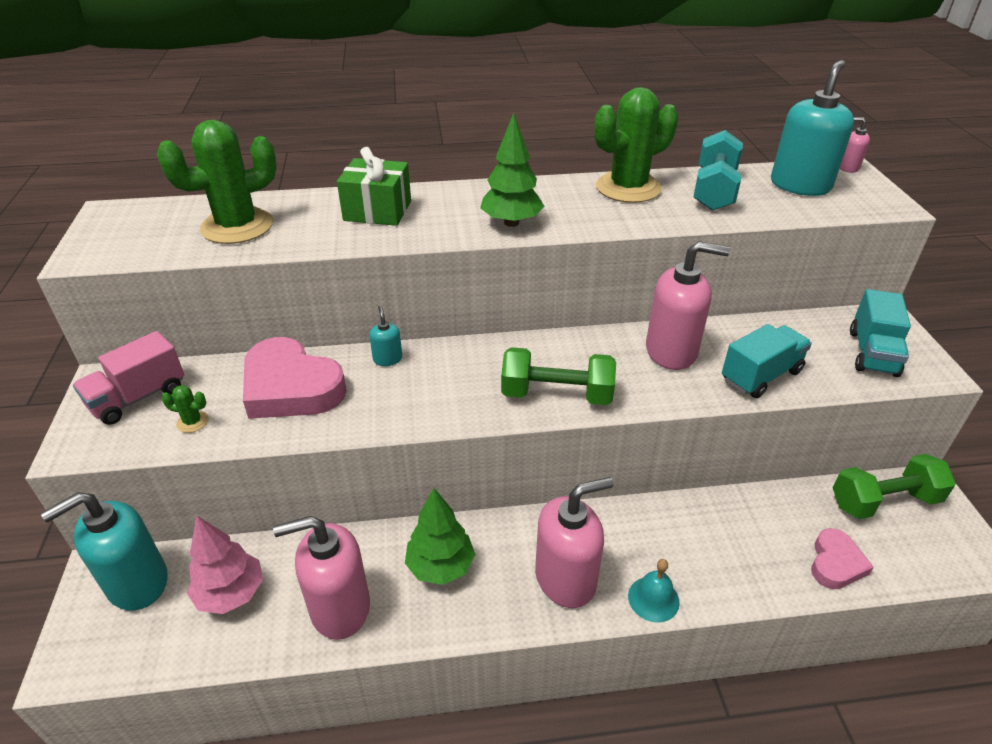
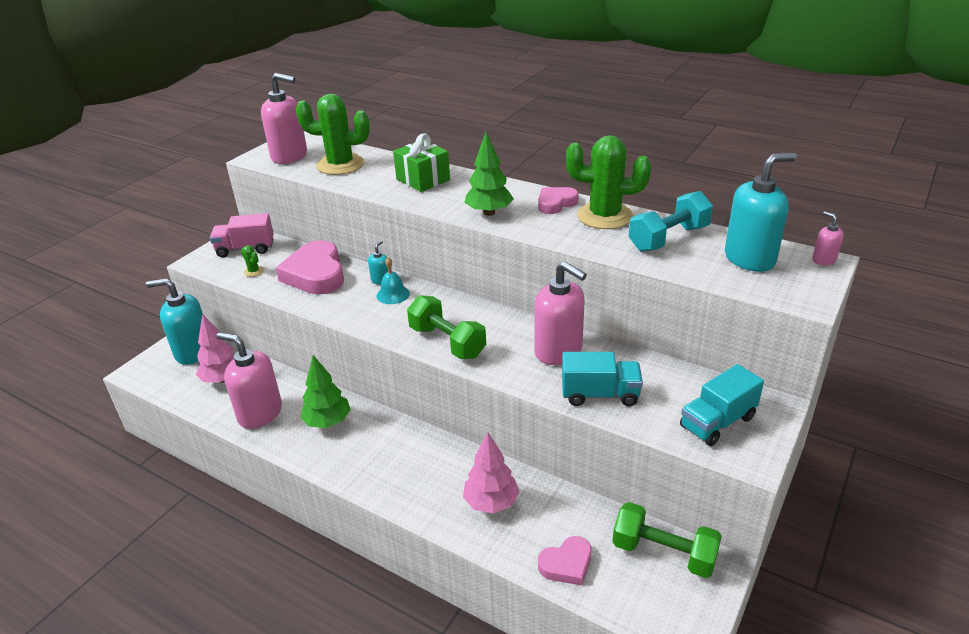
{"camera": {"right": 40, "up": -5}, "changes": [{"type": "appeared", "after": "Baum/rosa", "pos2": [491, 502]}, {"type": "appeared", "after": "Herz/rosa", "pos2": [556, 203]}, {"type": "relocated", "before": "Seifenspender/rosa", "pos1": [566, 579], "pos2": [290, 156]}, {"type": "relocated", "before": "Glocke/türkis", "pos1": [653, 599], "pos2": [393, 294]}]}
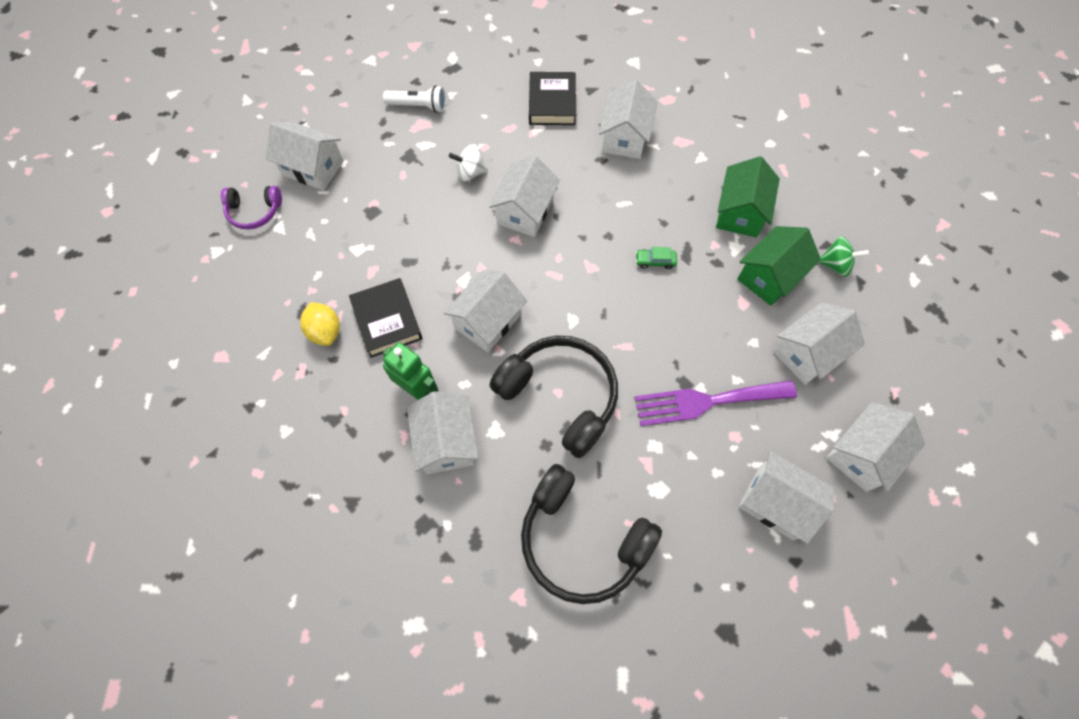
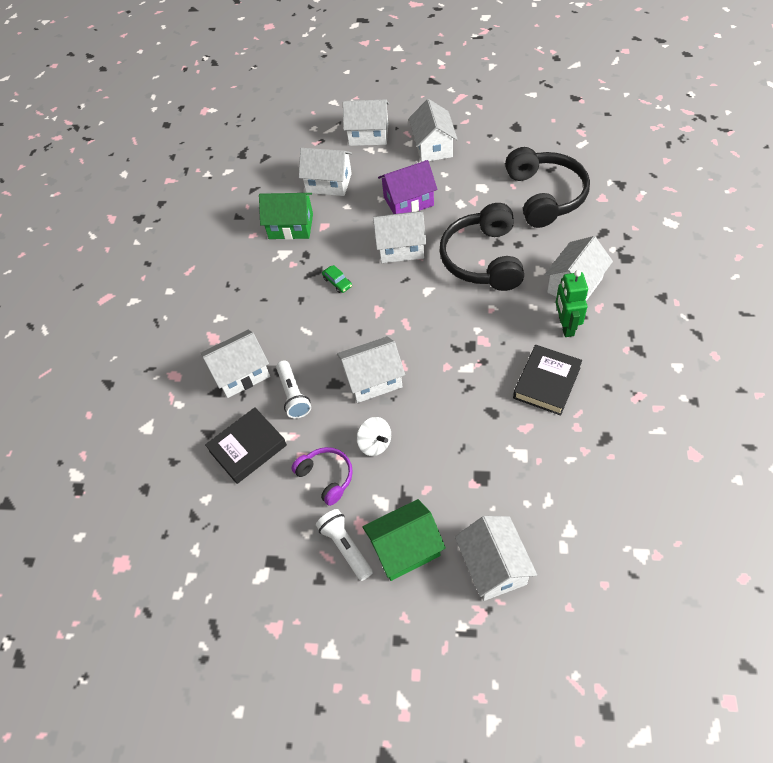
{"camera": {"right": -125, "up": -10}, "changes": [{"type": "missing", "before": "Zitrone/gelb", "pos1": [325, 331]}, {"type": "missing", "before": "Kreisel/grün", "pos1": [835, 265]}, {"type": "appeared", "after": "Taschenlampe/weiß", "pos2": [293, 395]}, {"type": "relocated", "before": "Kopfhörer/lila", "pos1": [254, 212], "pos2": [326, 477]}, {"type": "relocated", "before": "Haus/weiß", "pos1": [488, 321], "pos2": [401, 248]}, {"type": "relocated", "before": "Haus/grün", "pos1": [740, 213], "pos2": [405, 548]}, {"type": "exchanged", "before": "Gabel/lila", "after": "Haus/lila", "pos1": [706, 401], "pos2": [408, 201]}]}
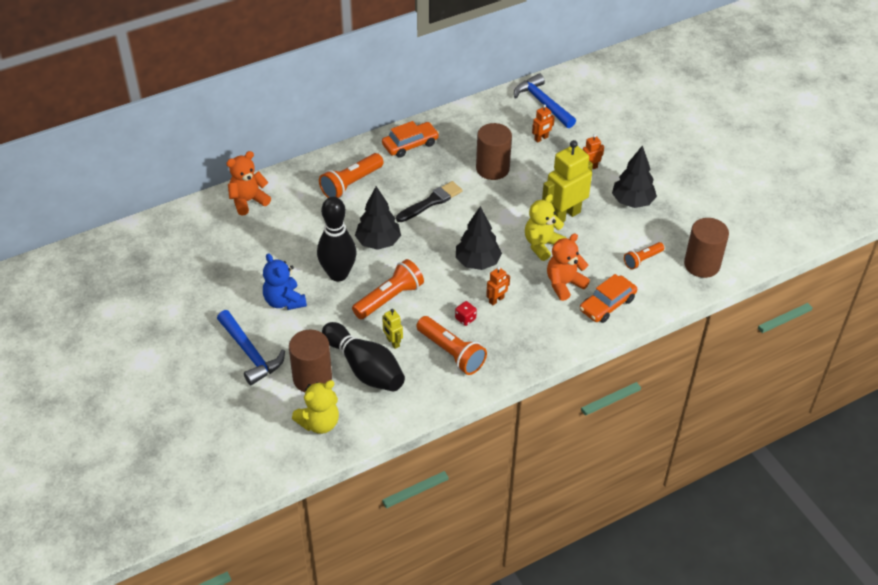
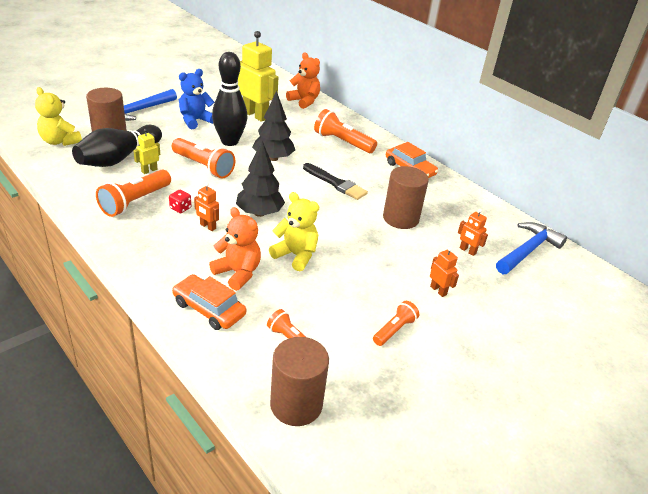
{"camera": {"right": 75, "up": -10}, "changes": [{"type": "relocated", "before": "Roboter/gelb", "pos1": [564, 215], "pos2": [255, 115]}, {"type": "exchanged", "before": "Baum/schwarz", "after": "Taschenlampe/orange", "pos1": [632, 202], "pos2": [394, 330]}]}
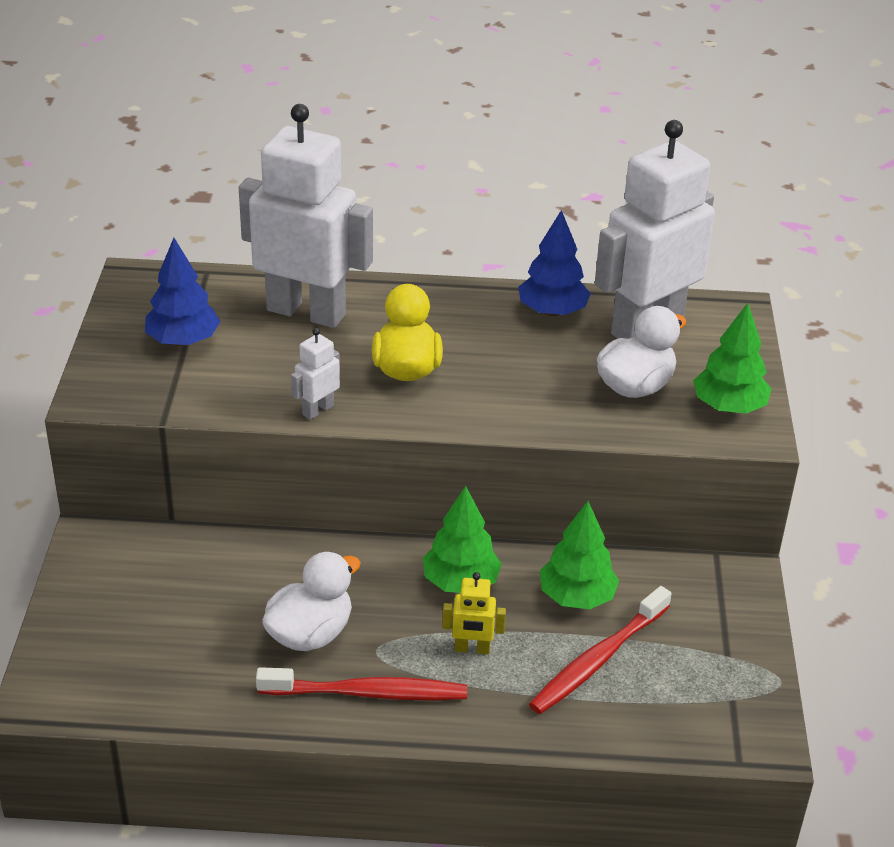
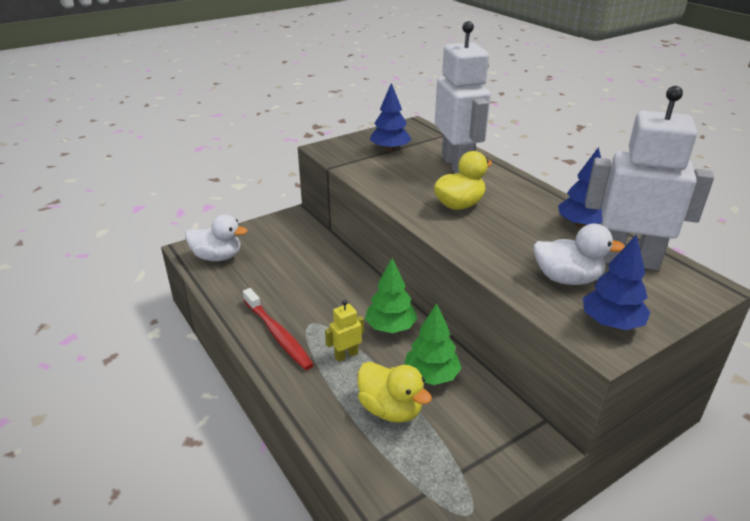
{"camera": {"right": 55, "up": -5}, "changes": [{"type": "missing", "before": "Roboter/weiß", "pos1": [318, 410]}, {"type": "relocated", "before": "Ente/weiß", "pos1": [310, 634], "pos2": [217, 257]}, {"type": "exchanged", "before": "Zahnbürste/rot", "after": "Ente/gelb", "pos1": [597, 660], "pos2": [390, 409]}, {"type": "colour", "before": "Baum/grün", "after": "Baum/blau", "pos1": [729, 407], "pos2": [611, 323]}, {"type": "spun", "before": "Roboter/gelb", "pos1": [472, 649], "pos2": [346, 355], "turn": 90}]}
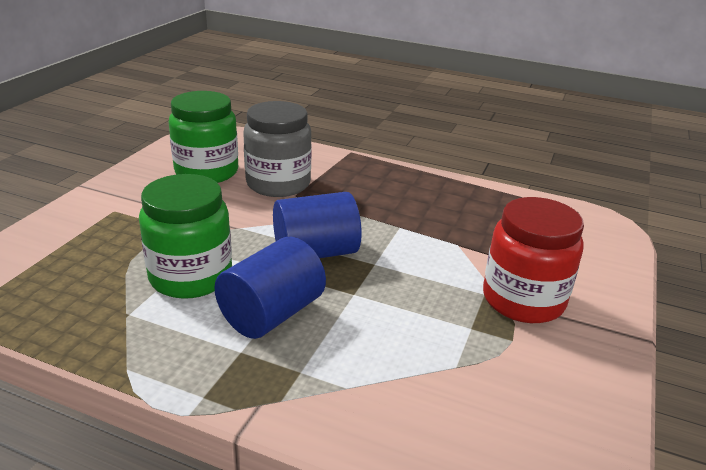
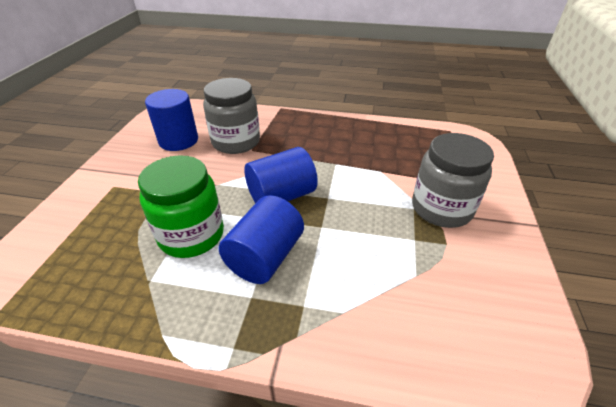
{"camera": {"right": -10, "up": 10}, "changes": [{"type": "exchanged", "before": "Einmachglas/grün", "after": "Vollzylinder/blau", "pos1": [206, 172], "pos2": [178, 140]}, {"type": "colour", "before": "Einmachglas/rot", "after": "Einmachglas/grau", "pos1": [523, 300], "pos2": [441, 208]}]}
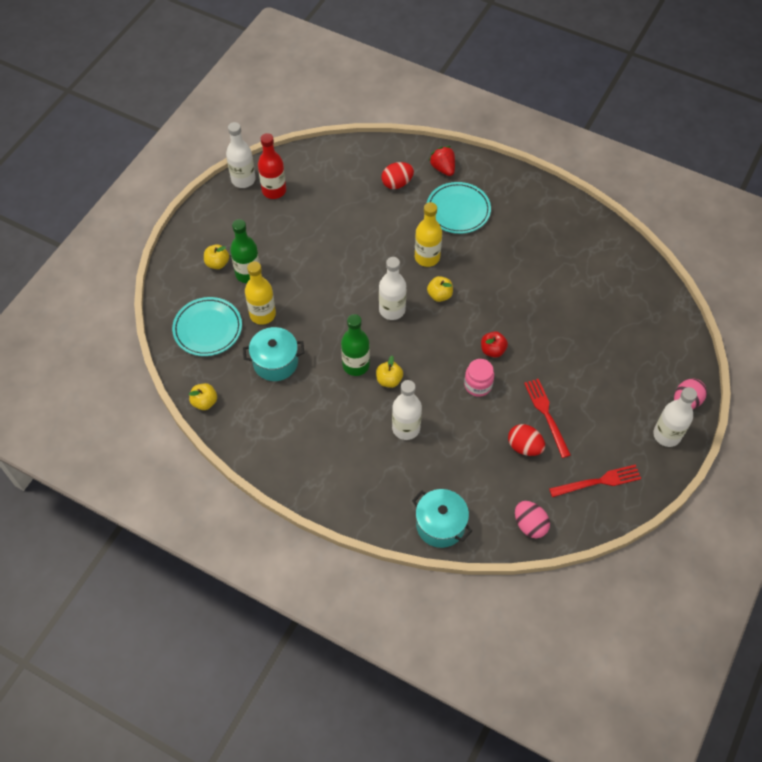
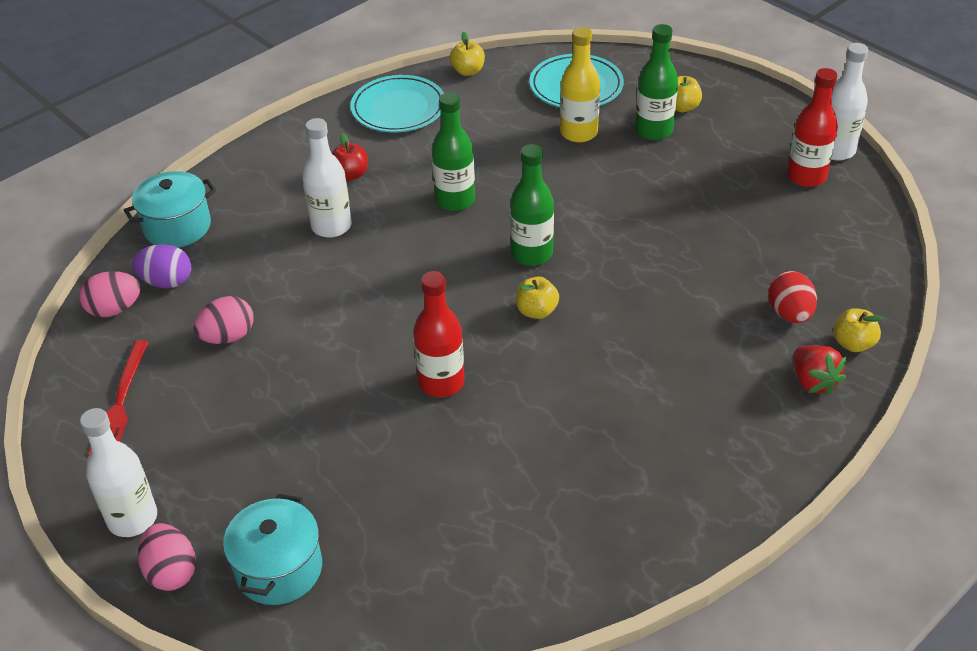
{"camera": {"right": 110, "up": -15}, "changes": [{"type": "missing", "before": "Flasche/gelb", "pos1": [427, 257]}, {"type": "missing", "before": "Einmachglas/rosa", "pos1": [478, 385]}, {"type": "missing", "before": "Gabel/rot", "pos1": [546, 414]}, {"type": "appeared", "after": "Ei/lila", "pos2": [167, 282]}, {"type": "appeared", "after": "Flasche/rot", "pos2": [441, 382]}, {"type": "relocated", "before": "Kochtopf/türkis", "pos1": [275, 362], "pos2": [279, 569]}, {"type": "relocated", "before": "Apfel/gelb", "pos1": [389, 380], "pos2": [853, 343]}, {"type": "relocated", "before": "Teller/türkis", "pos1": [458, 210], "pos2": [398, 108]}, {"type": "relocated", "before": "Apfel/rot", "pos1": [492, 350], "pos2": [350, 174]}, {"type": "colour", "before": "Flasche/weiß", "after": "Flasche/grün", "pos1": [392, 310], "pos2": [531, 254]}, {"type": "colour", "before": "Ei/rot", "after": "Ei/rosa", "pos1": [524, 447], "pos2": [228, 337]}, {"type": "spun", "before": "Erdbeere/rot", "pos1": [443, 168], "pos2": [813, 382], "turn": 75}]}
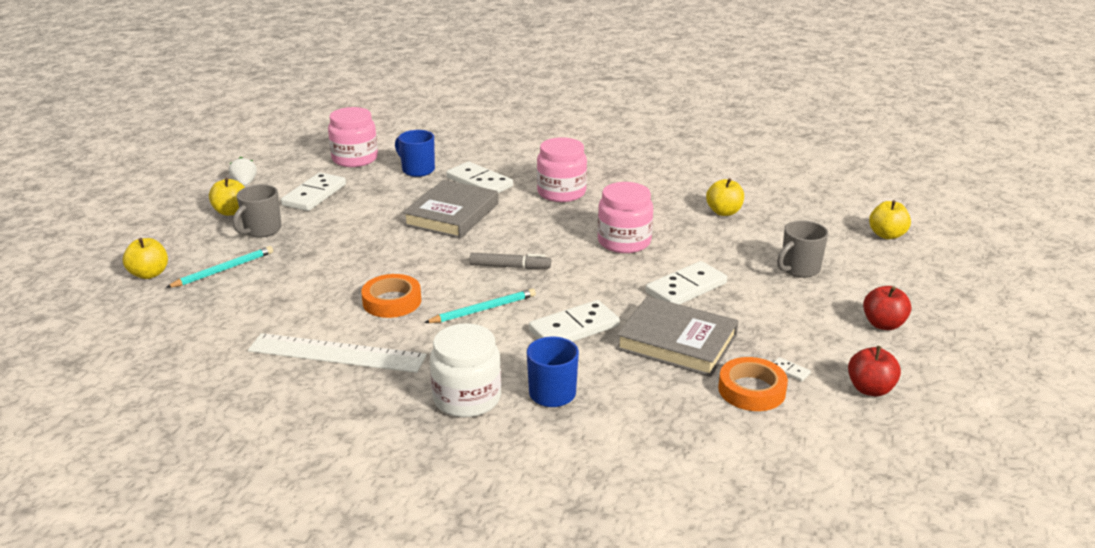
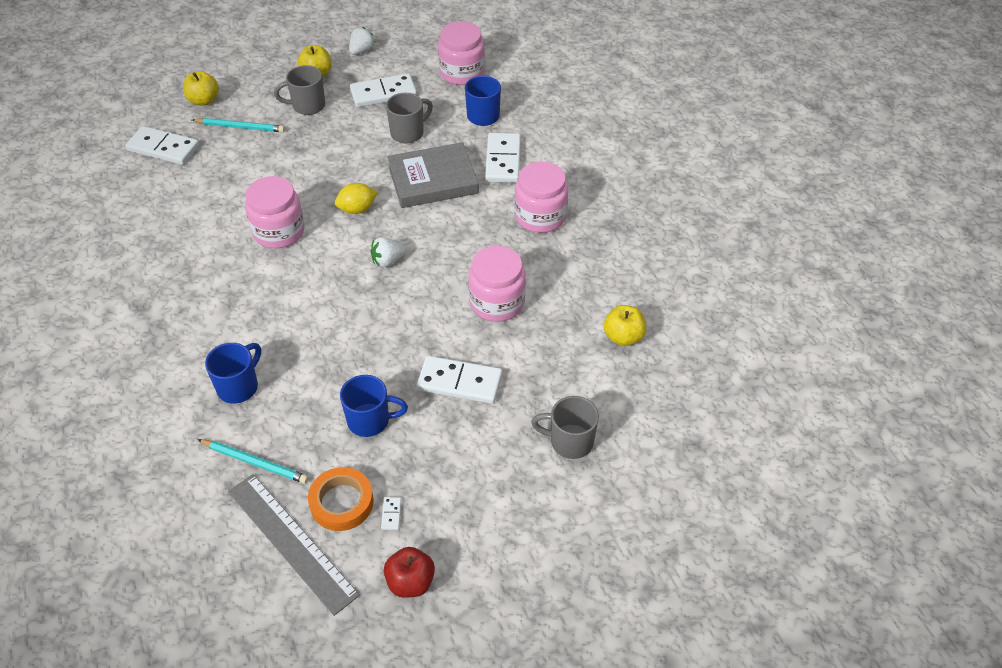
{"camera": {"right": 50, "up": 20}, "changes": [{"type": "missing", "before": "Lineal/weiß", "pos1": [337, 353]}, {"type": "missing", "before": "Einmachglas/weiß", "pos1": [467, 398]}, {"type": "missing", "before": "Apfel/rot", "pos1": [883, 324]}, {"type": "missing", "before": "Apfel/gelb", "pos1": [887, 235]}, {"type": "appeared", "after": "Lineal/grau", "pos2": [291, 542]}, {"type": "appeared", "after": "Zitrone/gelb", "pos2": [357, 209]}, {"type": "appeared", "after": "Tasse/grau", "pos2": [408, 133]}, {"type": "relocated", "before": "Bleistift/türkis", "pos1": [483, 309], "pos2": [255, 462]}, {"type": "relocated", "before": "Dominostein/weiß", "pos1": [574, 328], "pos2": [163, 148]}, {"type": "exchanged", "before": "Klebeband/orange", "after": "Einmachglas/rosa", "pos1": [392, 301], "pos2": [279, 231]}, {"type": "exchanged", "before": "Filzstift/grau", "after": "Erdbeere/weiß", "pos1": [510, 267], "pos2": [387, 261]}, {"type": "exchanged", "before": "Buch/grau", "after": "Tasse/blau", "pos1": [677, 342], "pos2": [370, 420]}]}
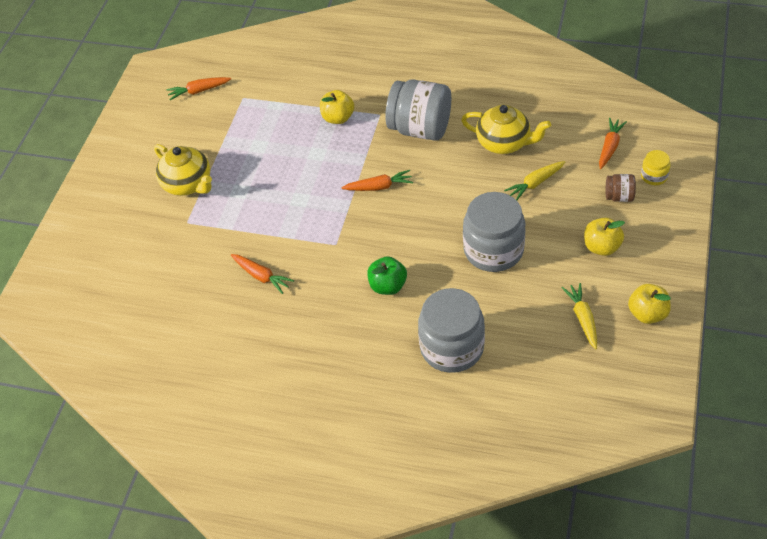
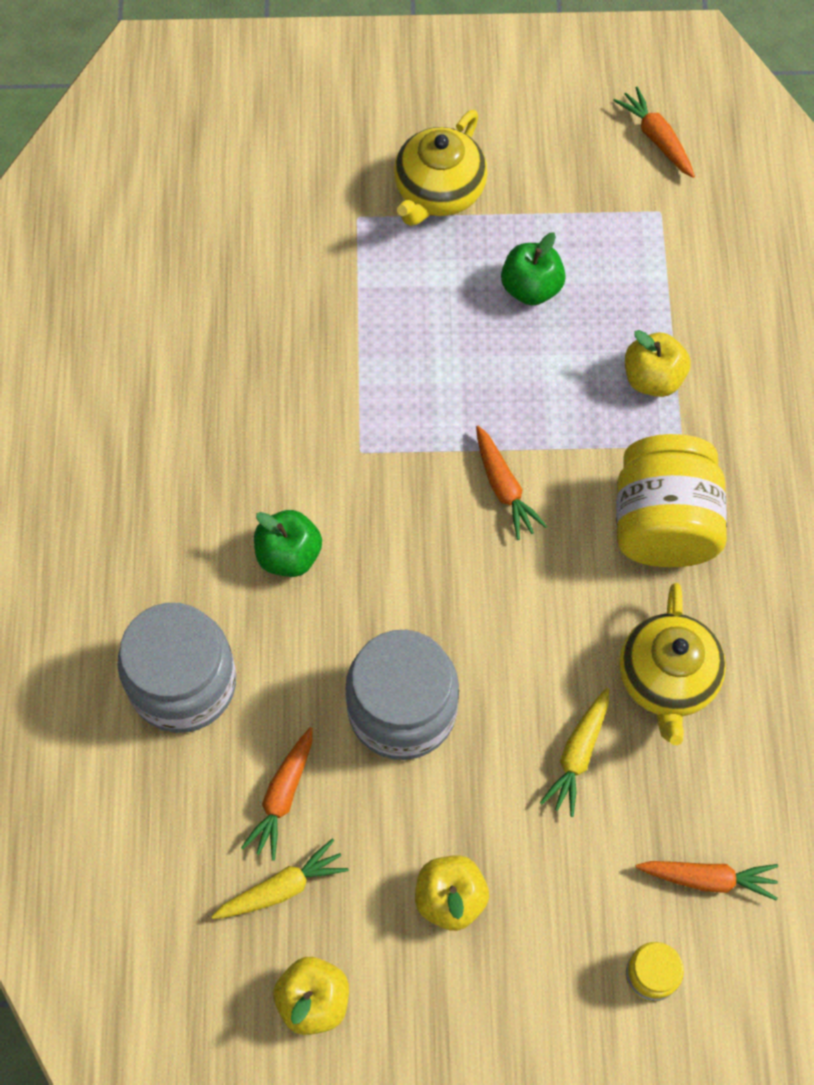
{"camera": {"right": 70, "up": 15}, "changes": [{"type": "missing", "before": "Einmachglas/braun", "pos1": [619, 197]}, {"type": "appeared", "after": "Apfel/grün", "pos2": [531, 288]}, {"type": "relocated", "before": "Karotte/orange", "pos1": [261, 276], "pos2": [283, 796]}, {"type": "colour", "before": "Einmachglas/grau", "after": "Einmachglas/gelb", "pos1": [420, 129], "pos2": [663, 523]}, {"type": "spun", "before": "Karotte/gelb", "pos1": [535, 183], "pos2": [578, 754], "turn": -105}]}
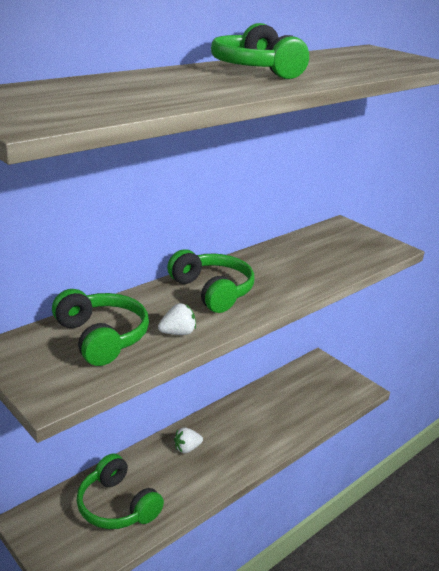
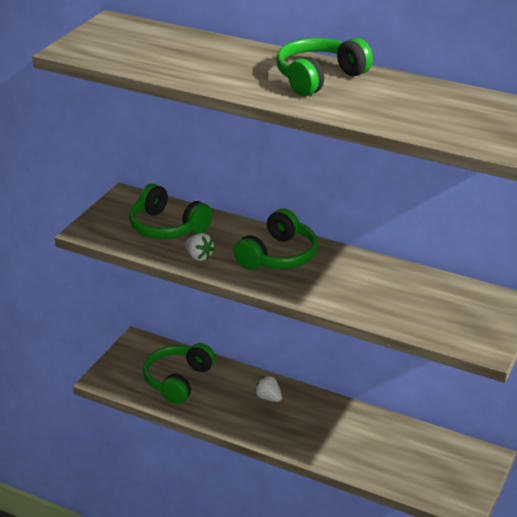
{"camera": {"right": 70, "up": 5}, "changes": [{"type": "spun", "before": "Kopfhörer/grün", "pos1": [101, 337], "pos2": [167, 227], "turn": 90}]}
